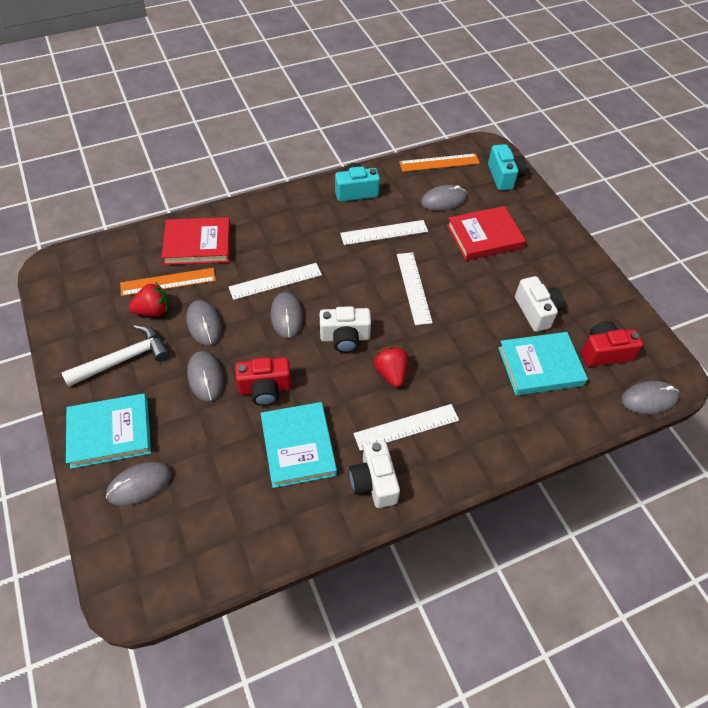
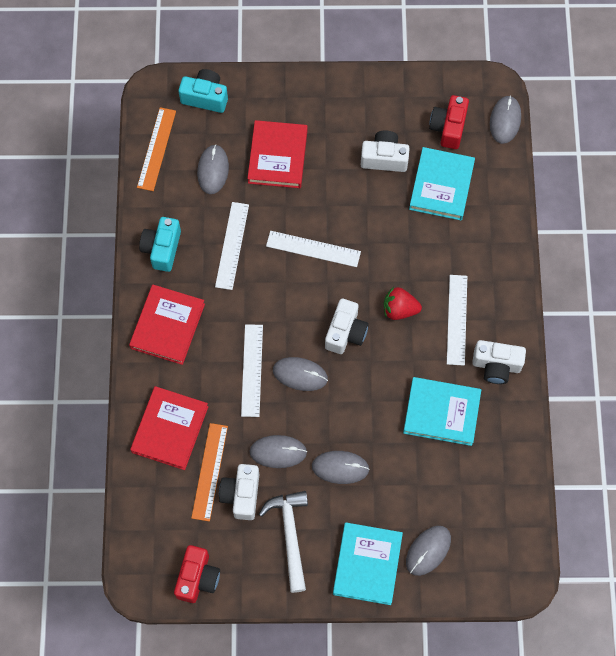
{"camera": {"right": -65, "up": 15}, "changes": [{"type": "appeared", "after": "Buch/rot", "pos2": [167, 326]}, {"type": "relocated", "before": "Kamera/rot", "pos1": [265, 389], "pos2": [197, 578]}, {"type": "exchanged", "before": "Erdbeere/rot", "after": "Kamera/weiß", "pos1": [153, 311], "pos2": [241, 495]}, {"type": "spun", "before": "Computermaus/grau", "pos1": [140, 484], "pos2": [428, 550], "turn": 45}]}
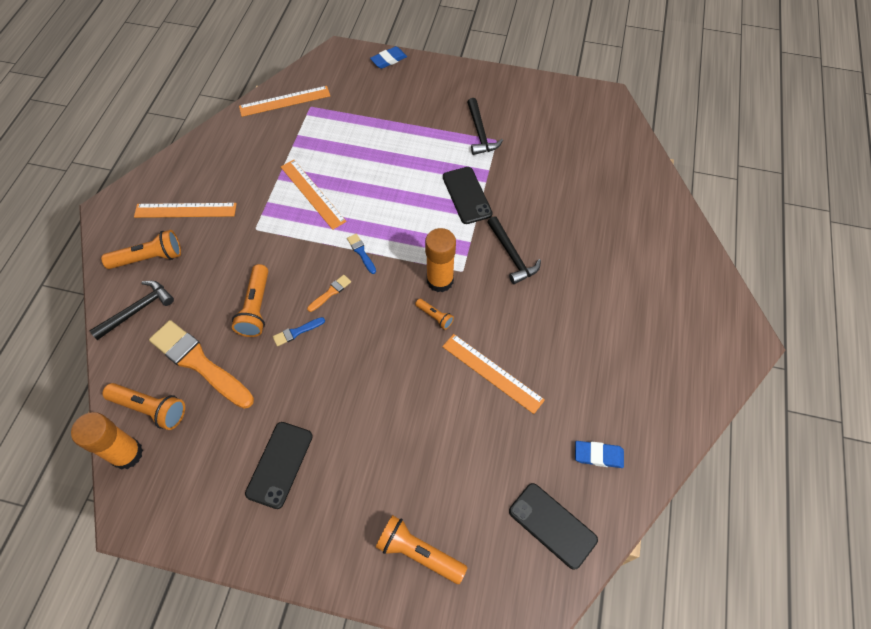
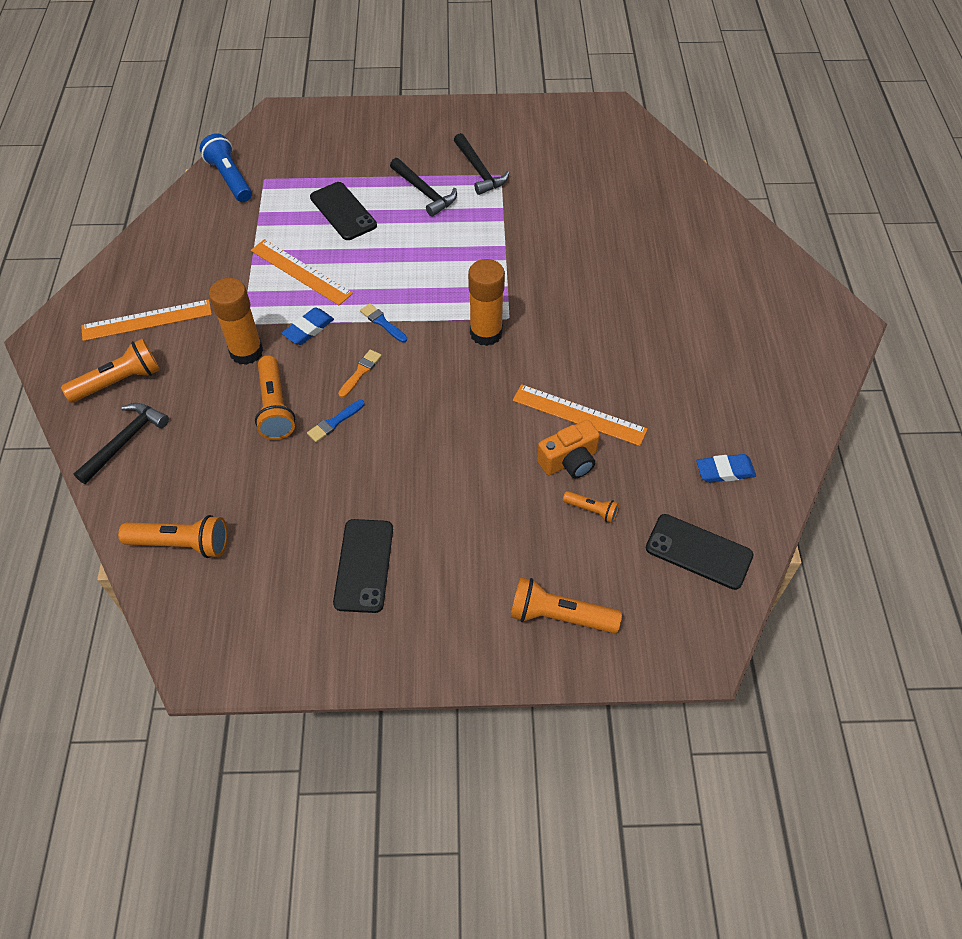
{"camera": {"right": -15, "up": -5}, "changes": [{"type": "missing", "before": "Pinsel/orange", "pos1": [199, 363]}, {"type": "appeared", "after": "Kamera/orange", "pos2": [569, 461]}, {"type": "relocated", "before": "Klebestift/orange", "pos1": [127, 454], "pos2": [246, 352]}, {"type": "relocated", "before": "Radiergummi/blau", "pos1": [388, 60], "pos2": [308, 329]}, {"type": "relocated", "before": "Taschenlampe/orange", "pos1": [435, 316], "pos2": [591, 510]}, {"type": "relocated", "before": "Handy/schwarz", "pos1": [467, 195], "pos2": [343, 211]}, {"type": "relocated", "before": "Hammer/schwarz", "pos1": [512, 255], "pos2": [424, 192]}, {"type": "exchanged", "before": "Lineal/orange", "after": "Taschenlampe/blau", "pos1": [285, 101], "pos2": [230, 178]}]}
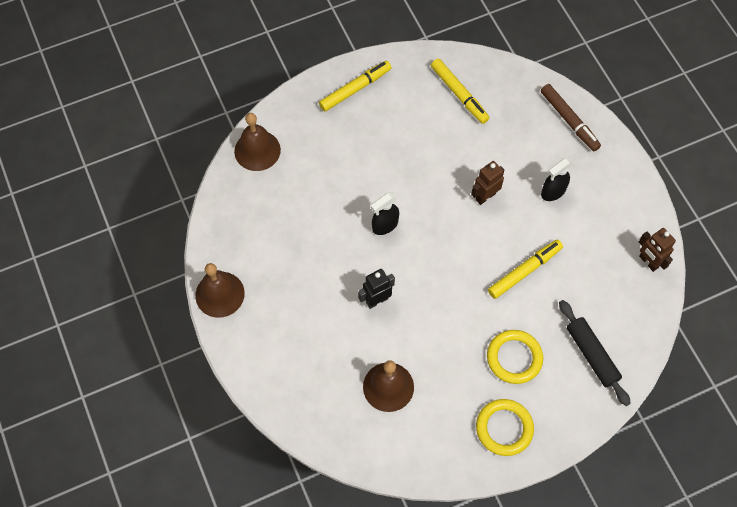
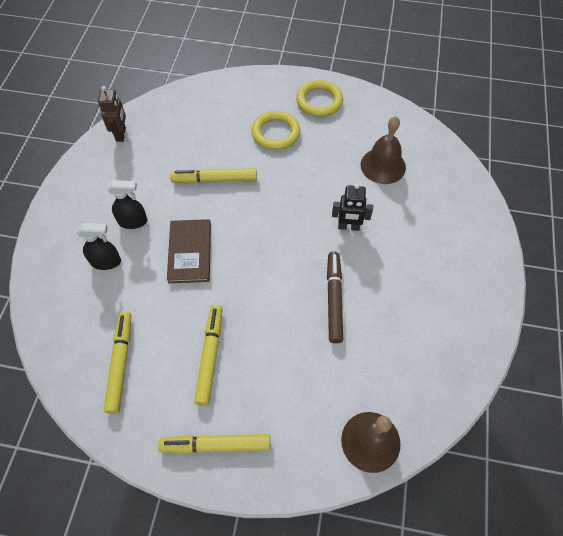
{"camera": {"right": -145, "up": -5}, "changes": [{"type": "missing", "before": "Glocke/braun", "pos1": [220, 294]}, {"type": "missing", "before": "Nudelholz/schwarz", "pos1": [591, 355]}, {"type": "appeared", "after": "Filzstift/gelb", "pos2": [210, 357]}, {"type": "relocated", "before": "Sprühflasche/schwarz", "pos1": [385, 225], "pos2": [106, 262]}, {"type": "relocated", "before": "Filzstift/braun", "pos1": [569, 120], "pos2": [334, 300]}, {"type": "exchanged", "before": "Roboter/braun", "after": "Buch/braun", "pos1": [485, 196], "pos2": [190, 252]}]}
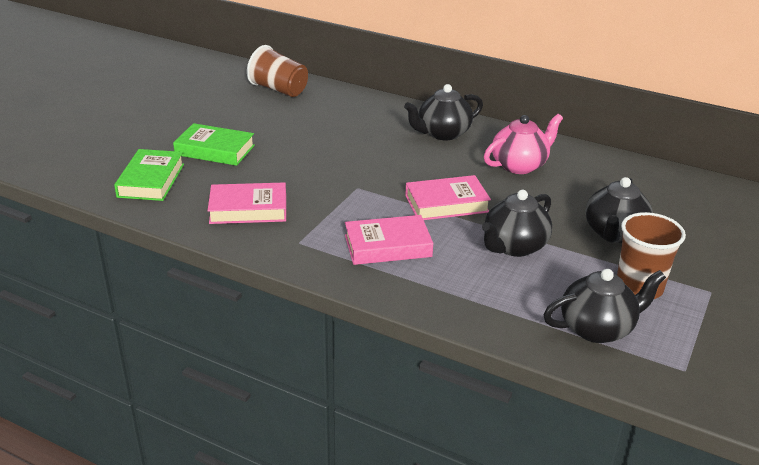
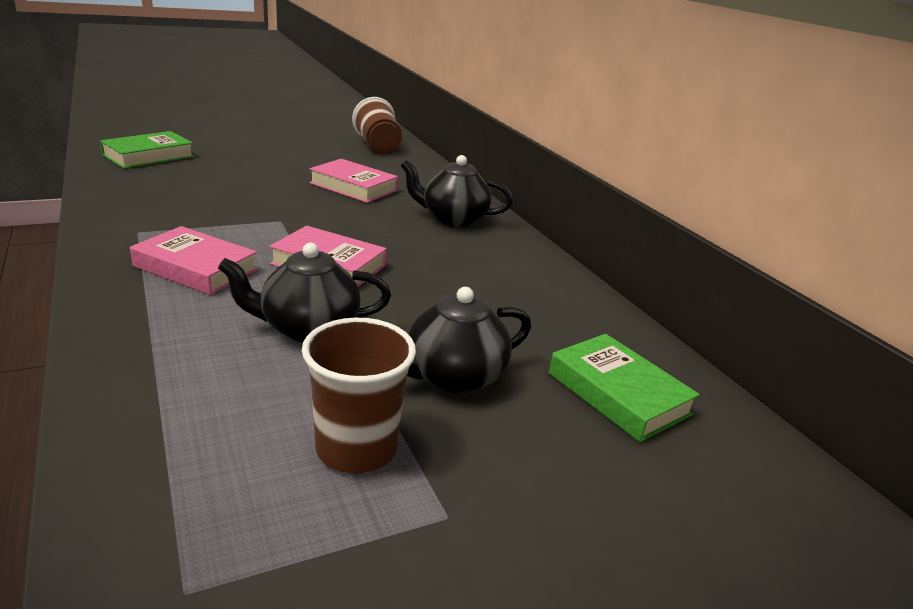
{"camera": {"right": 35, "up": -5}, "changes": [{"type": "missing", "before": "Teekanne/rosa", "pos1": [519, 165]}, {"type": "missing", "before": "Teekanne/schwarz", "pos1": [597, 328]}, {"type": "relocated", "before": "Buch/grün", "pos1": [215, 150], "pos2": [618, 394]}, {"type": "relocated", "before": "Buch/rosa", "pos1": [248, 209], "pos2": [353, 187]}]}
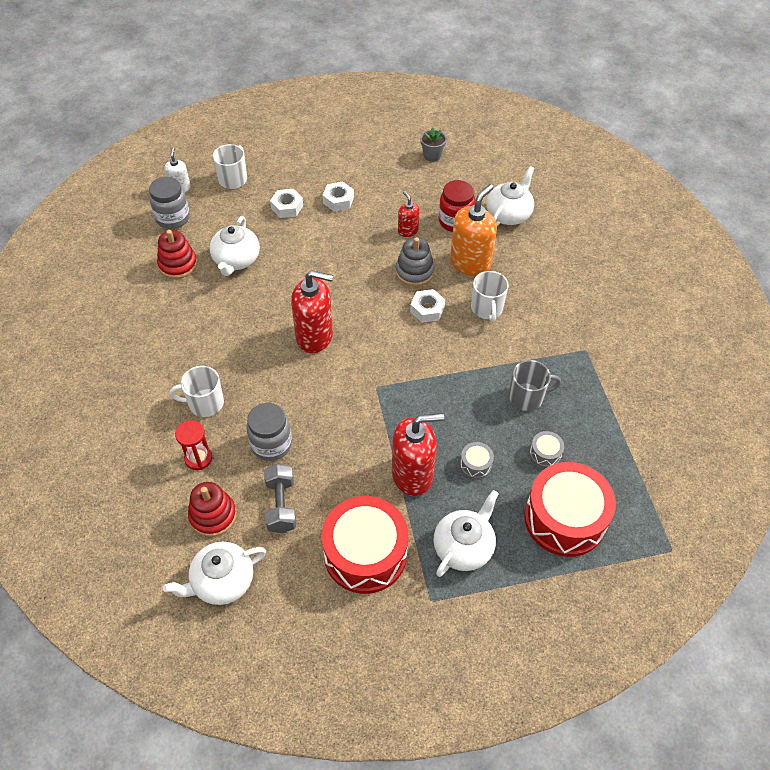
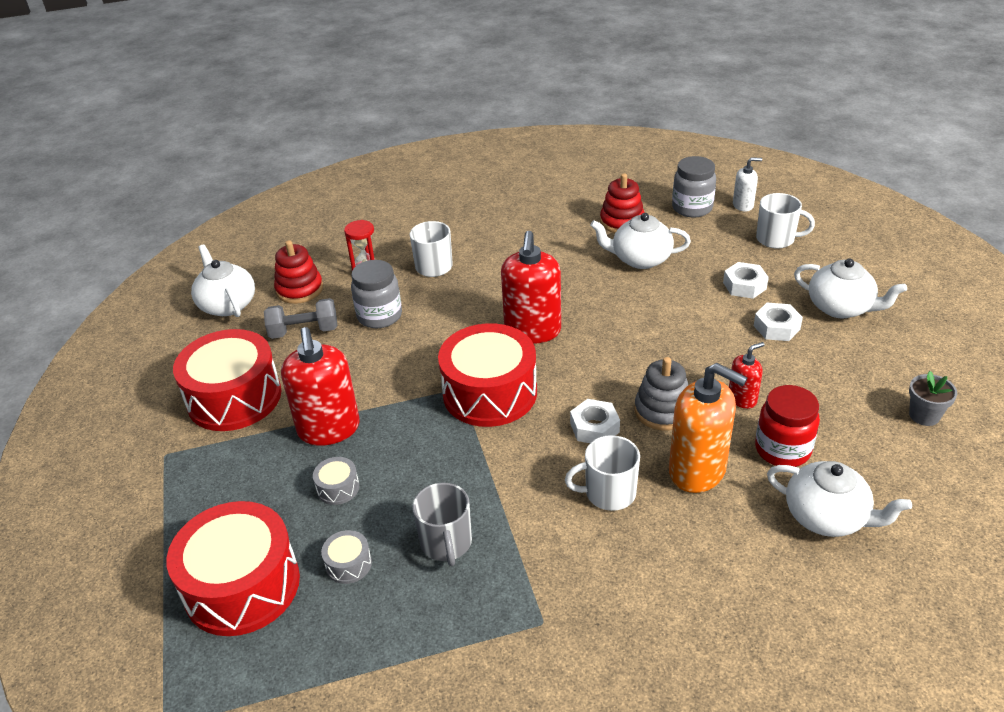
{"camera": {"right": 90, "up": -15}, "changes": [{"type": "appeared", "after": "Trommel/rot", "pos2": [490, 393]}, {"type": "relocated", "before": "Teekanne/weiß", "pos1": [463, 547], "pos2": [840, 308]}]}
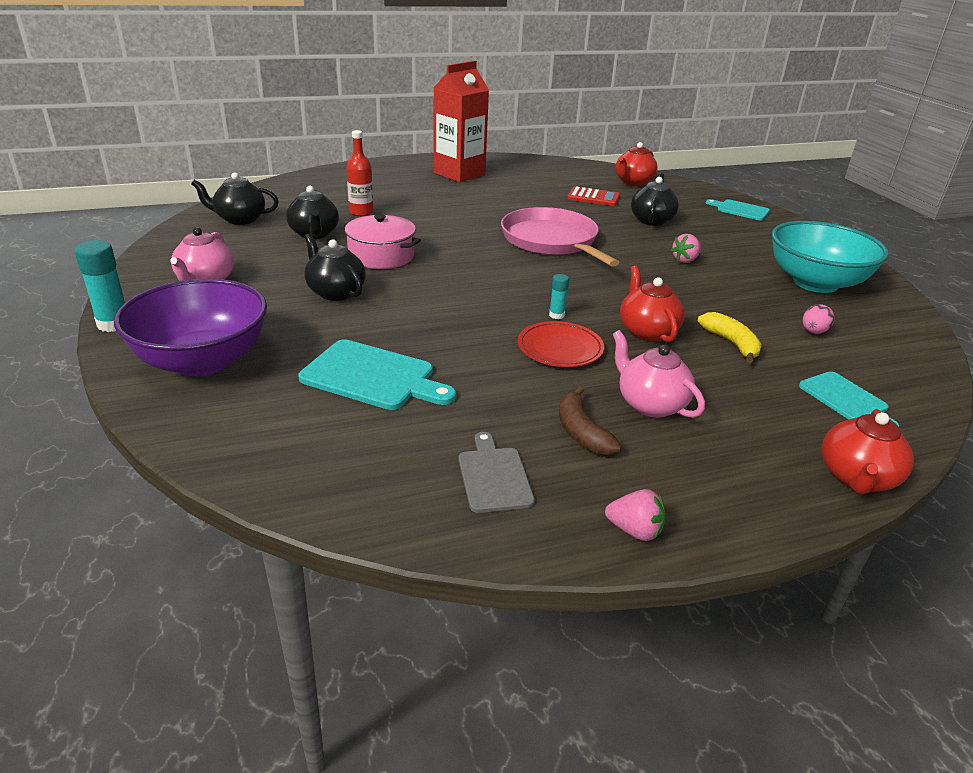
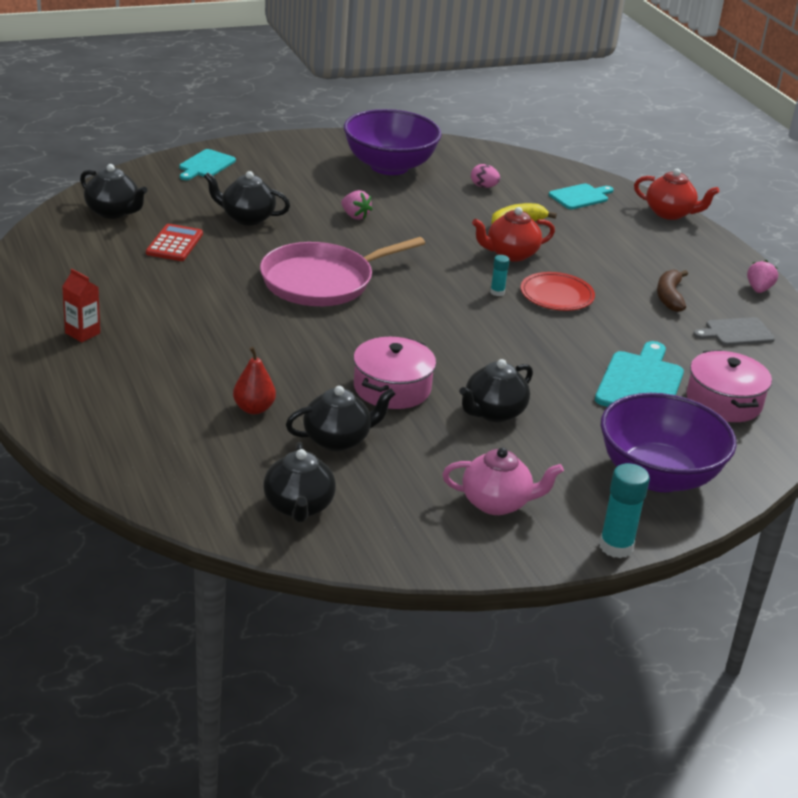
{"camera": {"right": -95, "up": 0}, "changes": [{"type": "missing", "before": "Teekanne/rosa", "pos1": [650, 404]}, {"type": "appeared", "after": "Kochtopf/rosa", "pos2": [723, 401]}, {"type": "exchanged", "before": "Flasche/rot", "after": "Birne/rot", "pos1": [361, 212], "pos2": [254, 408]}, {"type": "colour", "before": "Teekanne/rot", "after": "Teekanne/schwarz", "pos1": [633, 182], "pos2": [113, 212]}, {"type": "colour", "before": "Schüssel/türkis", "after": "Schüssel/lila", "pos1": [815, 283], "pos2": [389, 166]}, {"type": "spun", "before": "Banane/braun", "pos1": [581, 432], "pos2": [669, 297], "turn": 120}, {"type": "size", "before": "Getränkekarton/rot", "pos1": [459, 174], "pos2": [82, 333], "scale": 0.44}]}
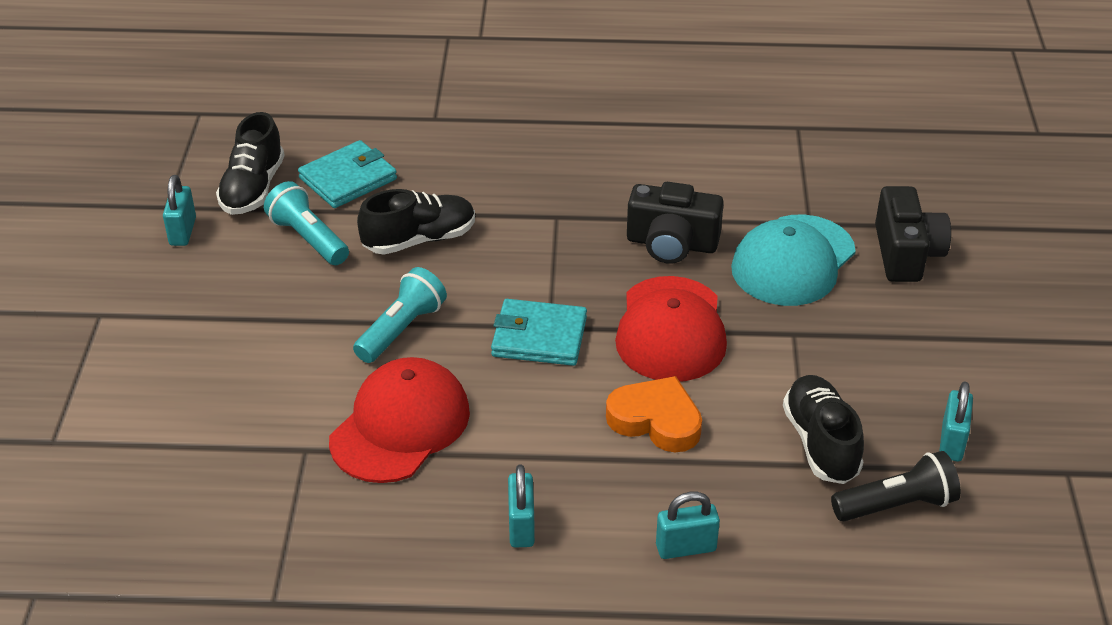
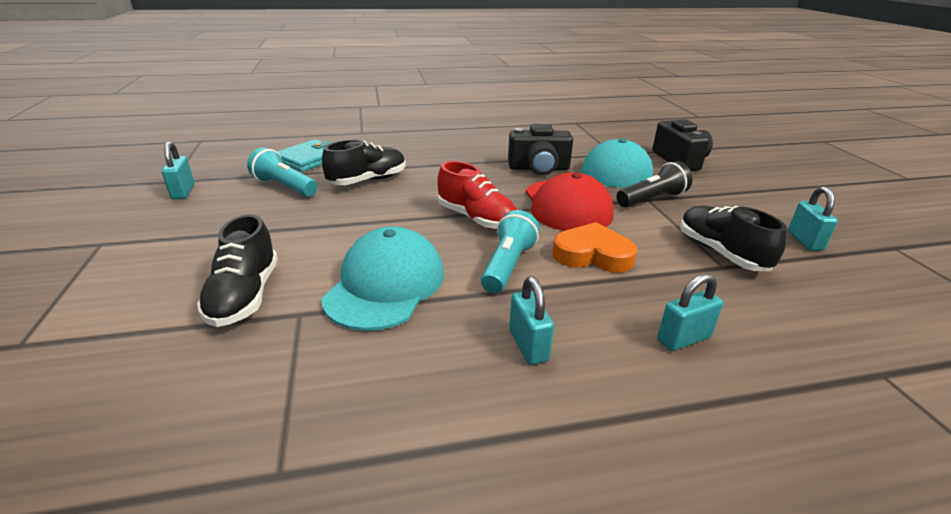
{"camera": {"right": -15, "up": -10}, "changes": [{"type": "relocated", "before": "Schuh/schwarz", "pos1": [253, 188], "pos2": [245, 296]}, {"type": "relocated", "before": "Taschenlampe/türkis", "pos1": [401, 329], "pos2": [508, 266]}, {"type": "relocated", "before": "Taschenlampe/schwarz", "pos1": [896, 505], "pos2": [652, 199]}, {"type": "exchanged", "before": "Geldbörse/türkis", "after": "Schuh/rot", "pos1": [539, 337], "pos2": [476, 219]}, {"type": "colour", "before": "Kappe/rot", "after": "Kappe/türkis", "pos1": [400, 425], "pos2": [385, 285]}]}
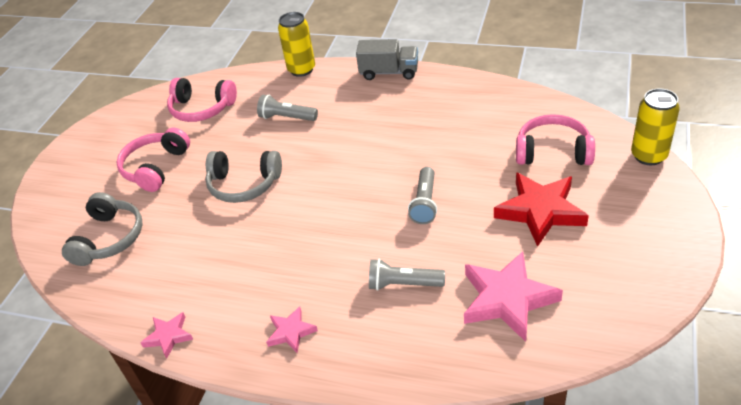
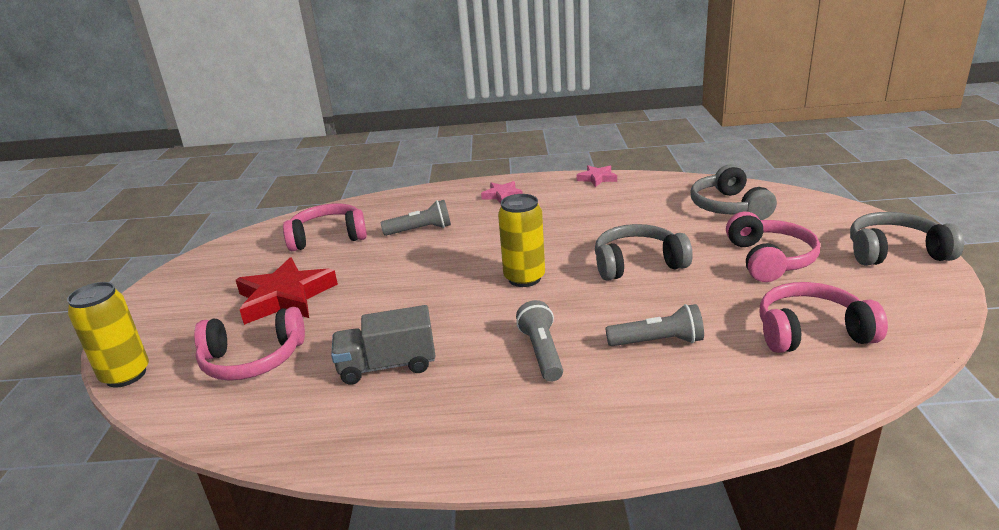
{"camera": {"right": 160, "up": -15}, "changes": [{"type": "appeared", "after": "Kopfhörer/grau", "pos2": [895, 252]}, {"type": "relocated", "before": "Dose/gelb", "pos1": [301, 70], "pos2": [524, 278]}, {"type": "relocated", "before": "Lastwagen/grau", "pos1": [389, 72], "pos2": [387, 366]}, {"type": "relocated", "before": "Taschenlampe/grau", "pos1": [424, 203], "pos2": [542, 352]}, {"type": "exchanged", "before": "Stern/rosa", "after": "Kopfhörer/rosa", "pos1": [507, 299], "pos2": [328, 237]}]}
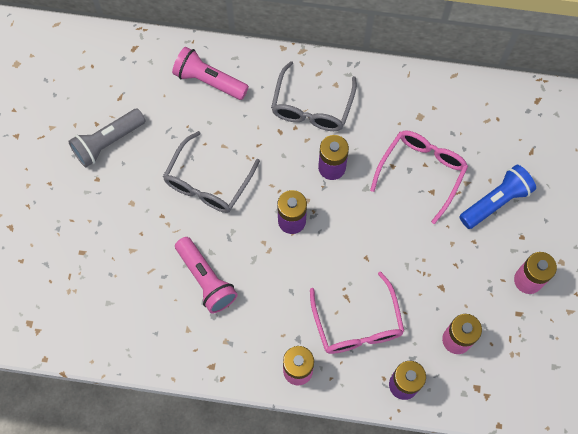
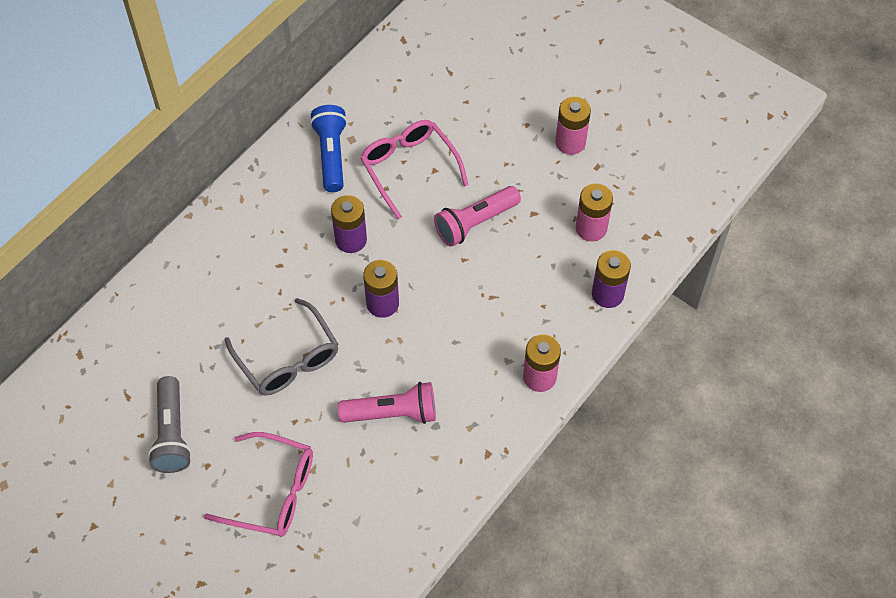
{"camera": {"right": -60, "up": -10}, "changes": [{"type": "missing", "before": "Brille/grau", "pos1": [312, 107]}, {"type": "relocated", "before": "Taschenlampe/rosa", "pos1": [209, 81], "pos2": [475, 223]}, {"type": "relocated", "before": "Brille/rosa", "pos1": [357, 324], "pos2": [272, 492]}, {"type": "relocated", "before": "Taschenlampe/blau", "pos1": [495, 202], "pos2": [331, 155]}]}
